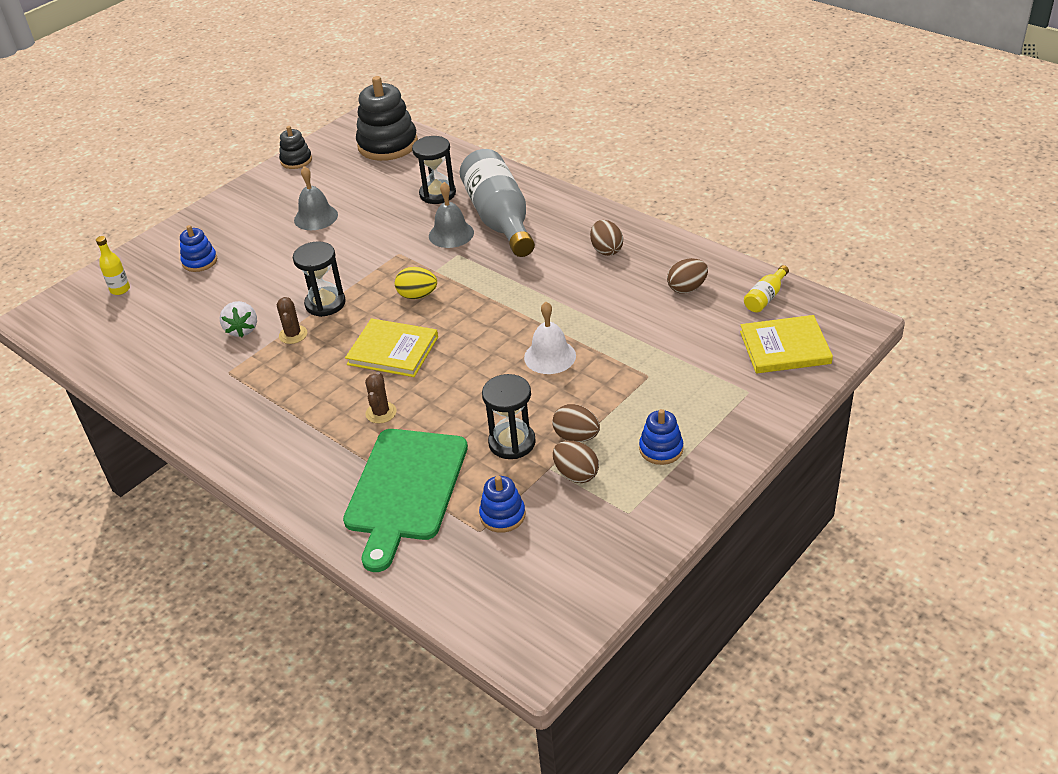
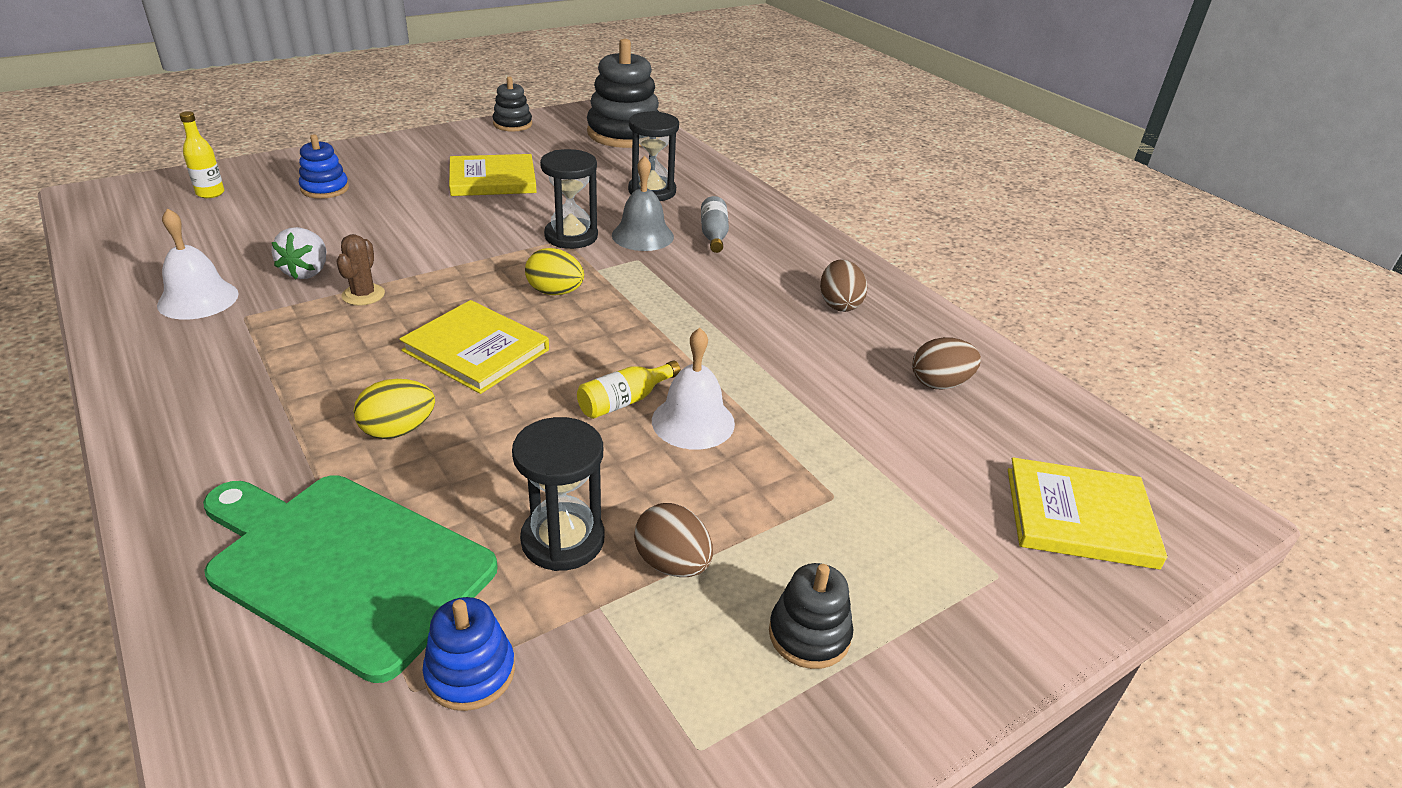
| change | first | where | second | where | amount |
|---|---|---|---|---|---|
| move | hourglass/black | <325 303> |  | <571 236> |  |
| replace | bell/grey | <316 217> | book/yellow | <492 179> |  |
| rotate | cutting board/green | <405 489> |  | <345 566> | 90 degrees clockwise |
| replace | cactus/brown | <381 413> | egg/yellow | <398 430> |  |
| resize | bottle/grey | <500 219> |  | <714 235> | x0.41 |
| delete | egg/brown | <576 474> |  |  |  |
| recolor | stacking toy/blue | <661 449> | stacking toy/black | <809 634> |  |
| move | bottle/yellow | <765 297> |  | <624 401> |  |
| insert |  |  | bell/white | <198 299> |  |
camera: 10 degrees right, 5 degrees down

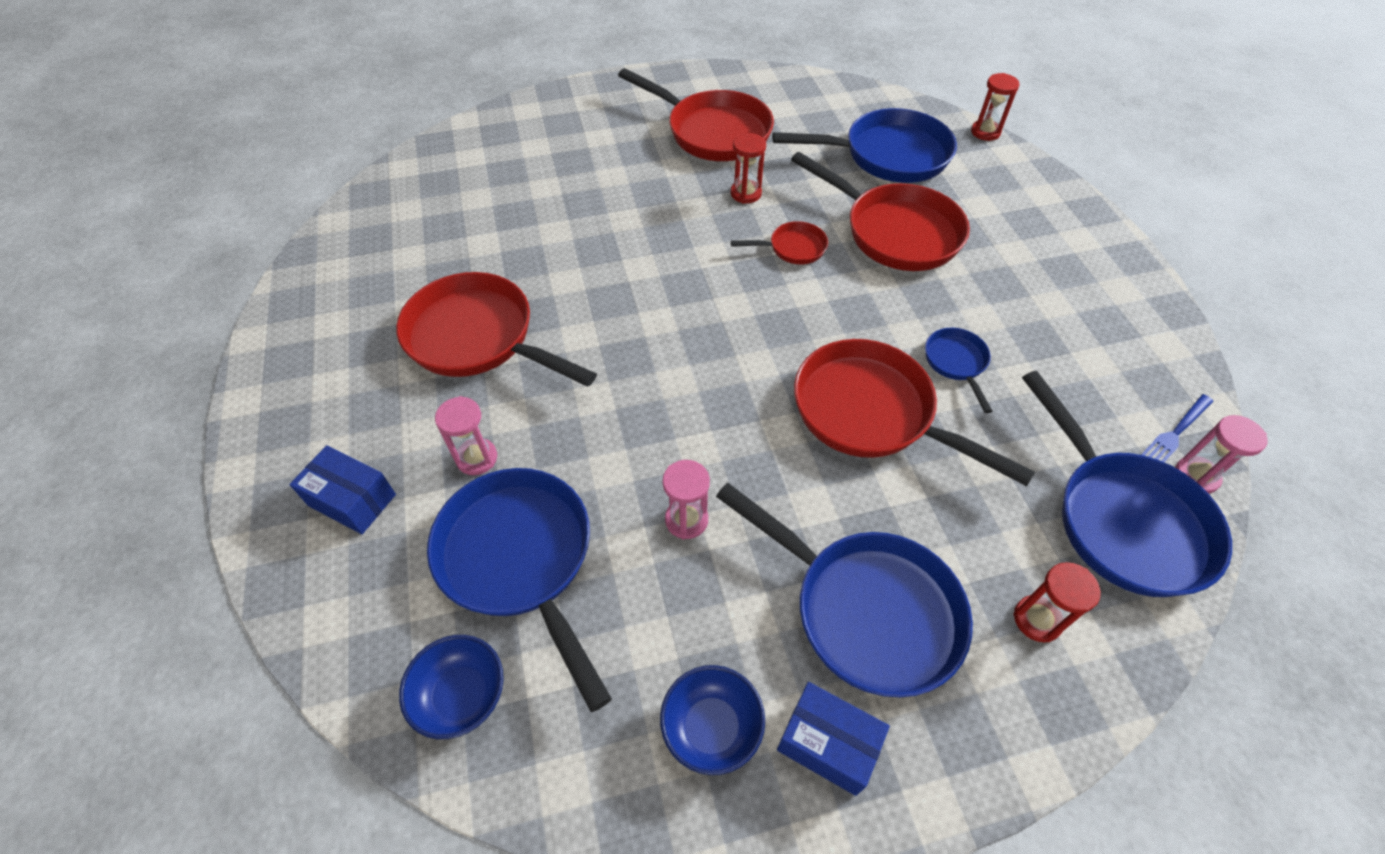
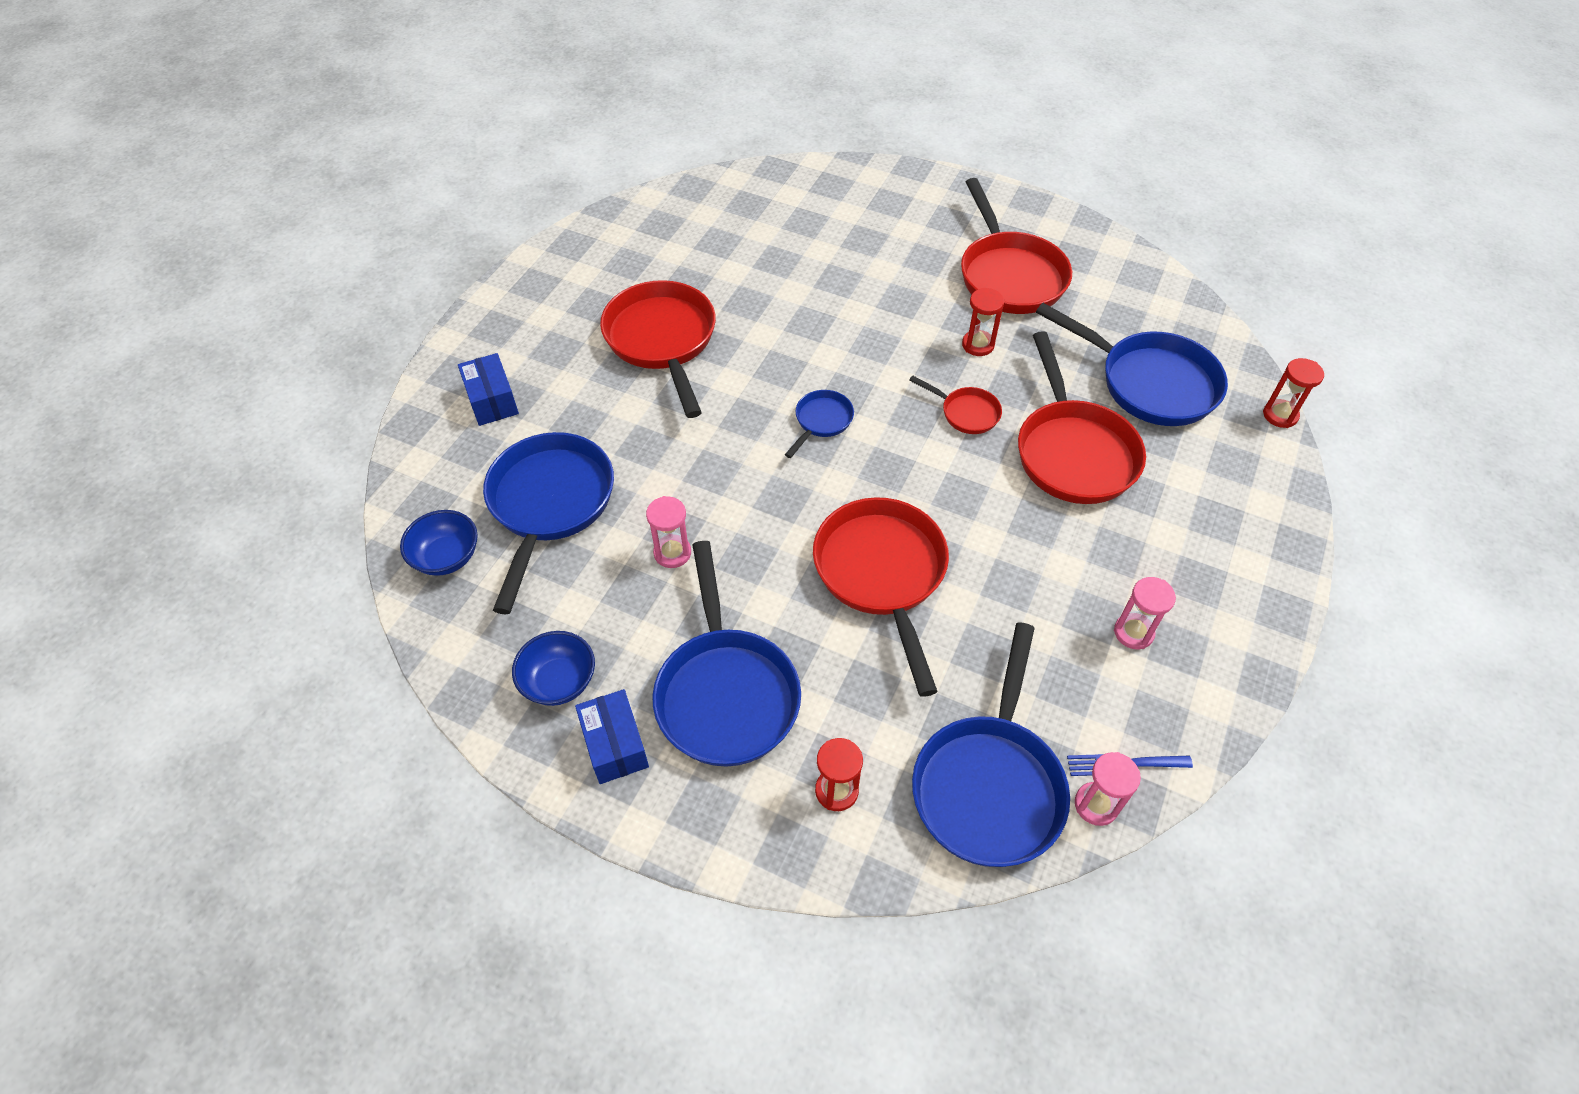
| change | first | where | second | where | amount |
|---|---|---|---|---|---|
| move | hourglass/pink | <477 458> |  | <1133 632> |  |
| move | pan/blue | <956 363> |  | <821 421> |  |
camera: 40 degrees right, 0 degrees up

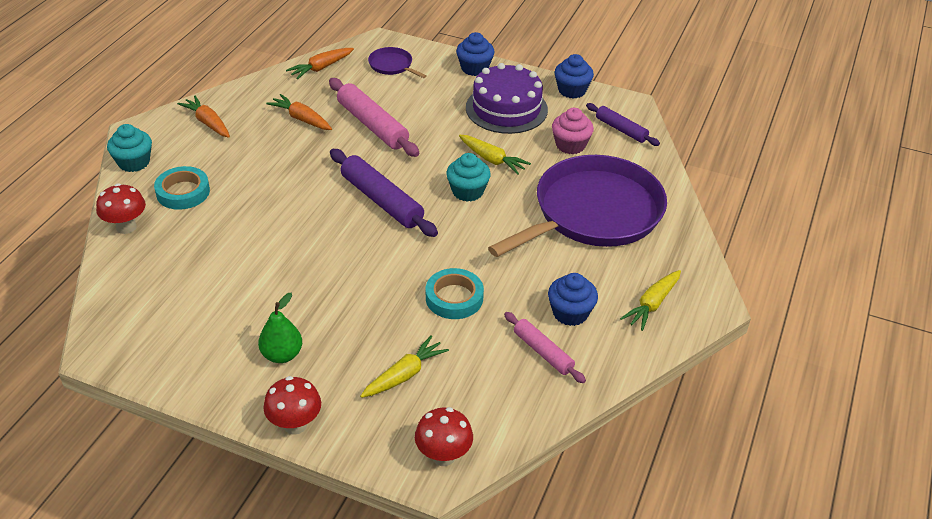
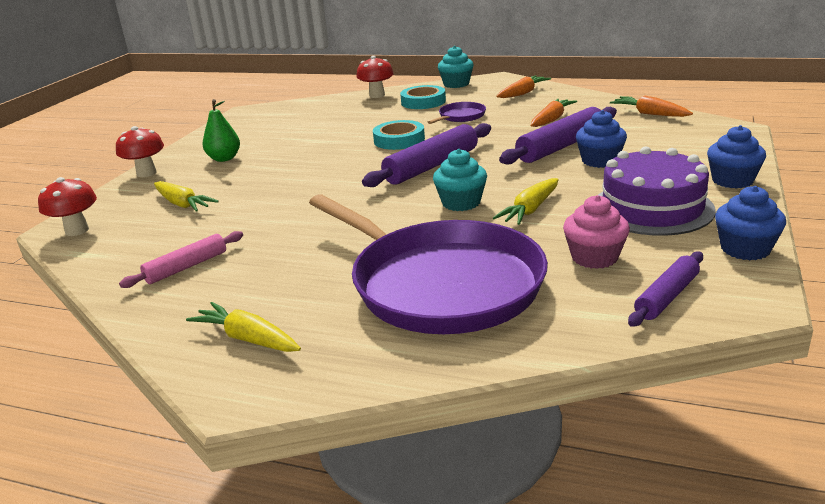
| change | first | where | second | where | amount |
|---|---|---|---|---|---|
| recolor | rolling pin/pink | <372 125> | rolling pin/purple | <561 146> |  |
| move | pan/purple | <392 65> |  | <460 116> |  |
| move | tape/turquoise | <454 298> |  | <399 140> |  |
| move | cupcake/blue | <570 313> |  | <599 161> |  |
camera: 90 degrees right, 15 degrees down

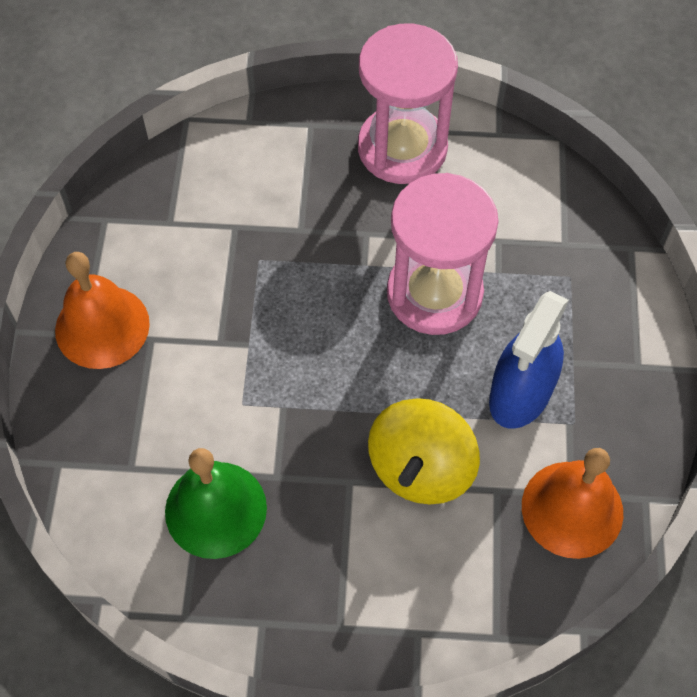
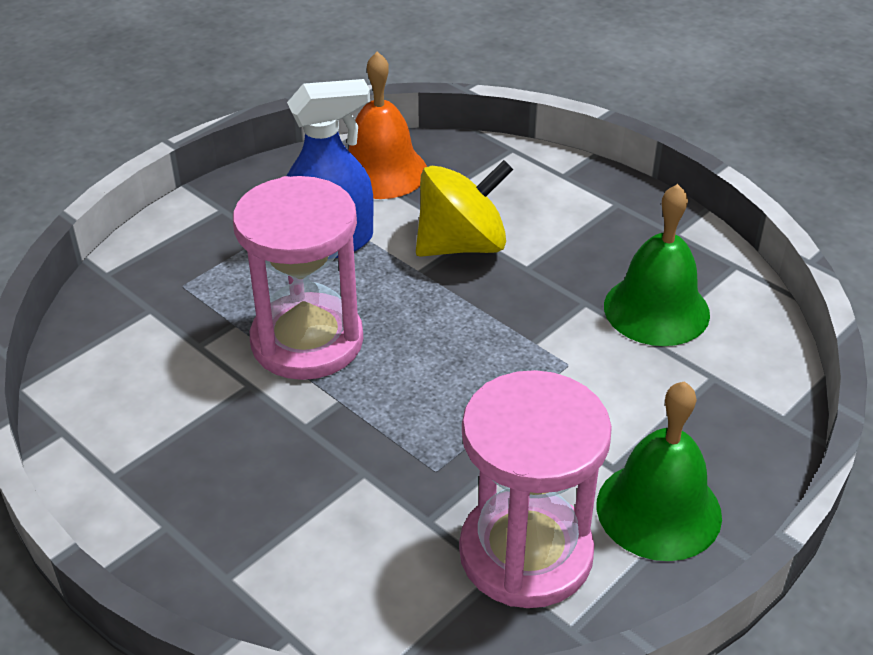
| change | first | where | second | where | amount |
|---|---|---|---|---|---|
| recolor | bell/orange | <102 326> | bell/green | <658 510> |  |
| move | hourglass/pink | <402 148> |  | <525 553> |  |
camera: 140 degrees left, 20 degrees down

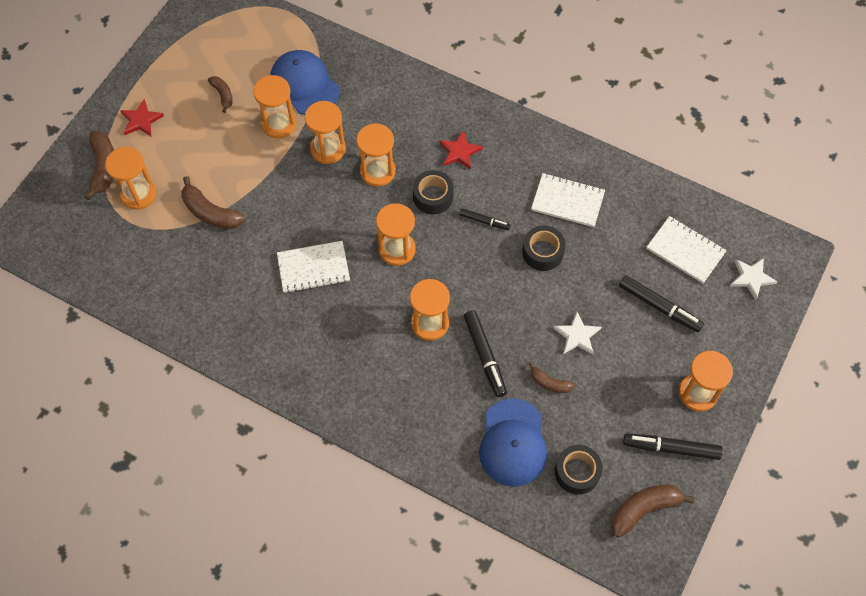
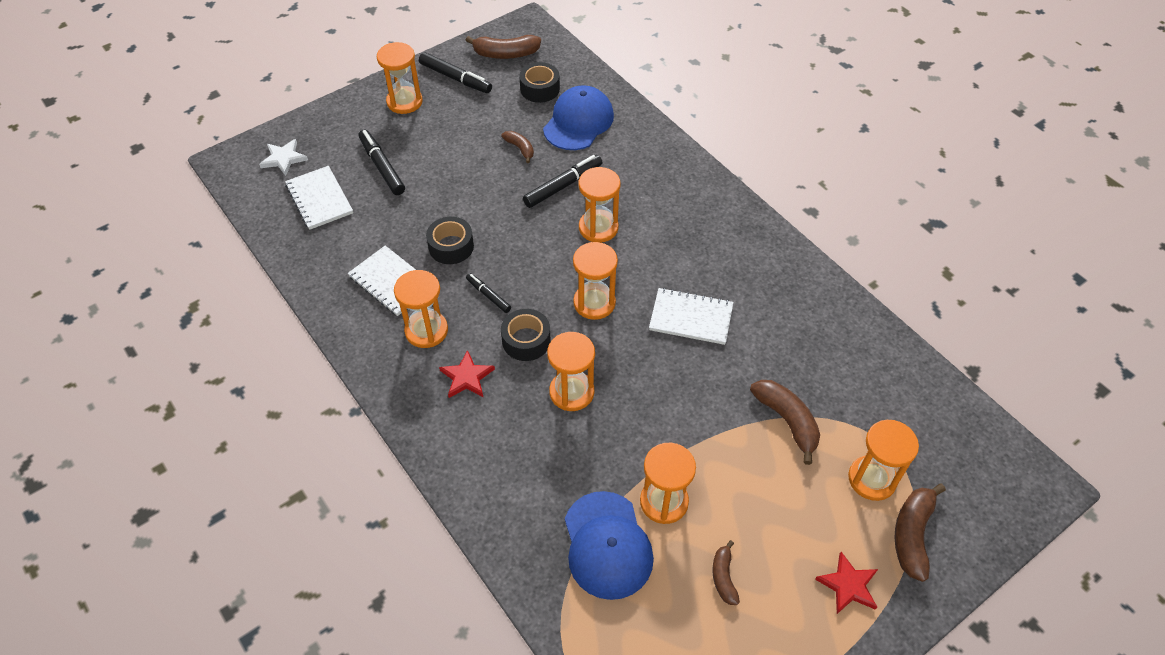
| change | first | where | second | where | amount |
|---|---|---|---|---|---|
| move | hourglass/orange | <328 149> |  | <426 330> |  |
| rotate | marker/black | <484 356> |  | <563 186> | 45 degrees clockwise |
| delete | star/white | <577 335> |  |  |  |
camera: 155 degrees left, 10 degrees down

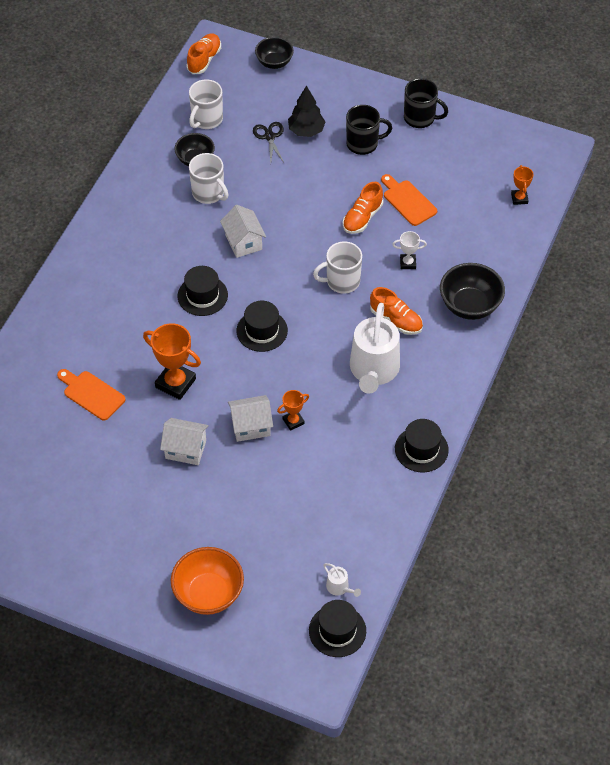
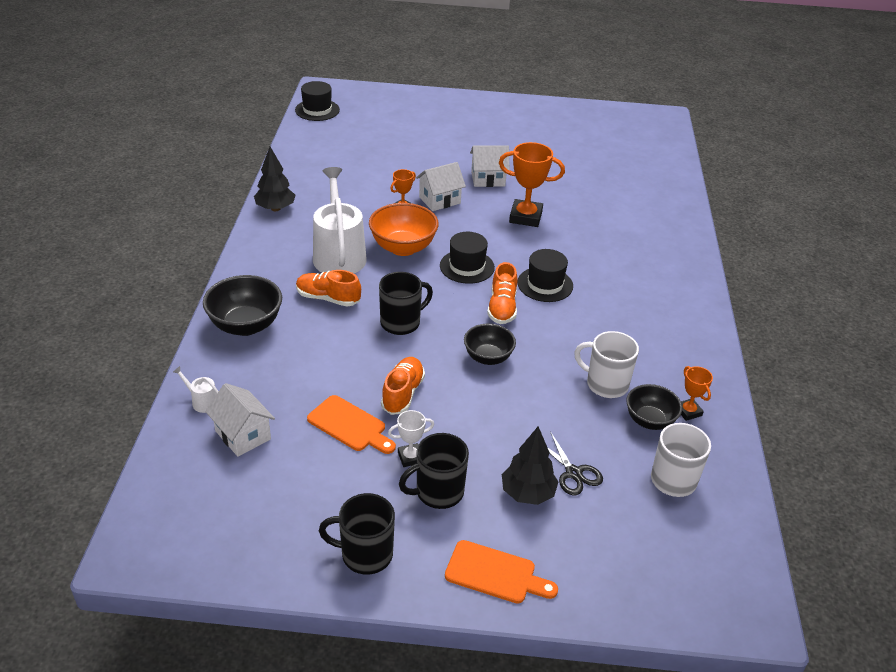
| change | first | where | second | where | amount |
|---|---|---|---|---|---|
| move | cutting board/orange | <92 394> |  | <495 574> |  |
| move | bowl/orange | <208 594> |  | <403 247> |  |
| move | shoe/orange | <204 60> |  | <502 307> |  |
| move | house/white | <243 242> |  | <243 435> |  |
| move | bowl/black | <274 62> |  | <488 357> |  |
| recolor | mug/white | <342 281> | mug/black | <401 323> |  |
| move | watering can/white | <339 587> |  | <202 401> |  |
| move | trophy/white | <408 263> |  | <410 457> |  |
| replace | hat/black | <421 449> | tree/black | <275 208> |  |
| move | trophy/orange | <519 198> |  | <688 411> |  |
camera: 160 degrees right, 15 degrees down

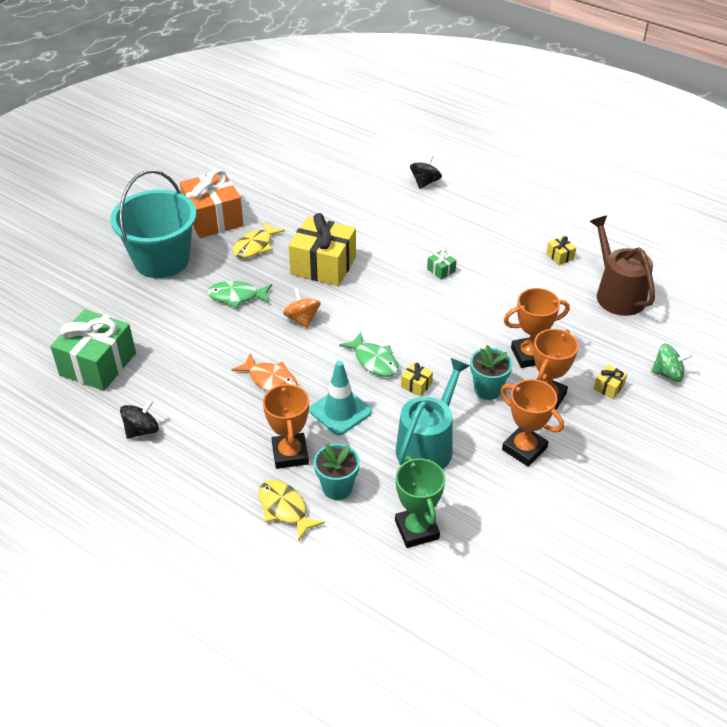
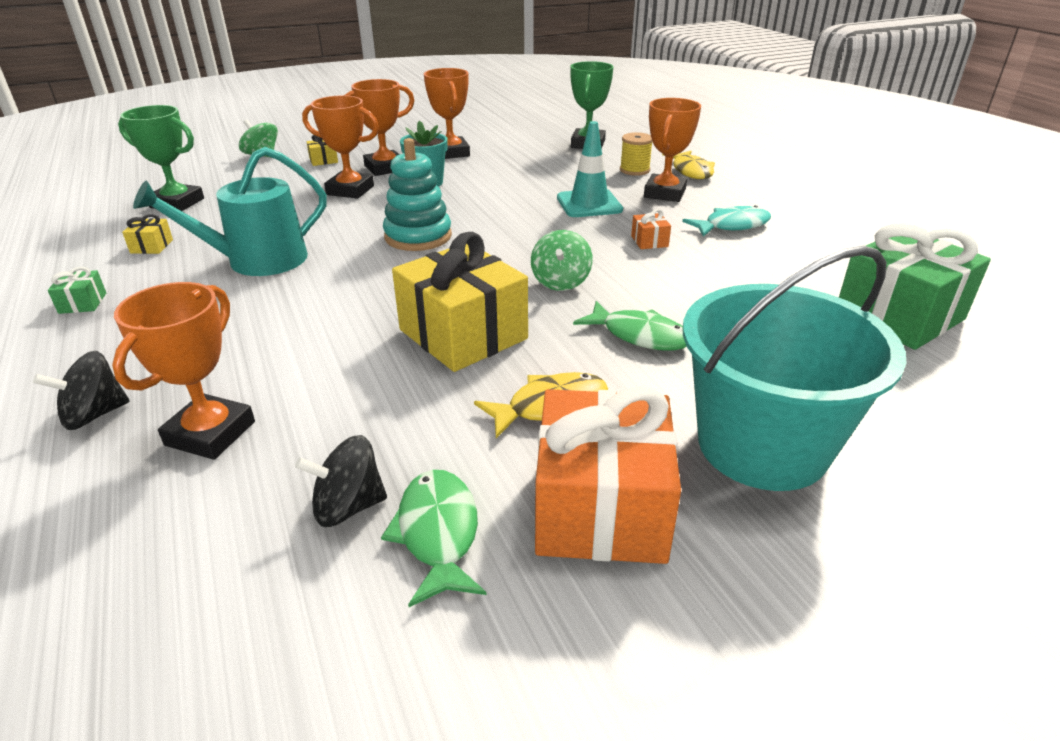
| change | first | where | second | where | amount |
|---|---|---|---|---|---|
| move | spinning top/black | <142 430> |  | <348 506> |  |
| replace | fish/orange | <270 380> | gift/orange | <649 241> |  |
| recolor | spinning top/orange | <302 319> | spinning top/green | <560 281> |  |
| replace | flower pot/turquoise | <337 488> | spool/yellow | <634 170> |  |
| move | fish/green | <374 361> |  | <438 533> |  |
| move | watering can/turquoise | <428 445> |  | <257 261> |  |
| delete | gift/yellow | <416 385> |  |  |  |
| move | gift/green | <441 270> |  | <83 303> |  |
| replace | watering can/brown | <617 294> | trophy/green | <177 203> |  |
| insert |  |  | trophy/orange | <210 433> |  |
| insert |  |  | stacking toy/turquoise | <418 236> |  |
| insert |  |  | fish/turquoise | <732 226> |  |
camera: 150 degrees left, 10 degrees down

